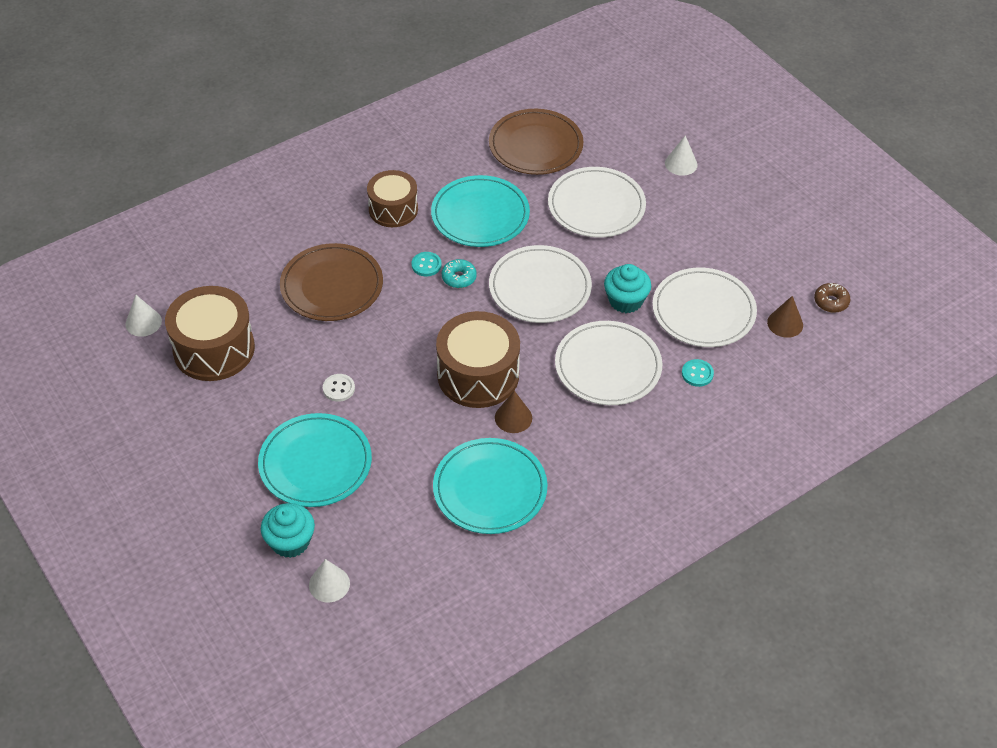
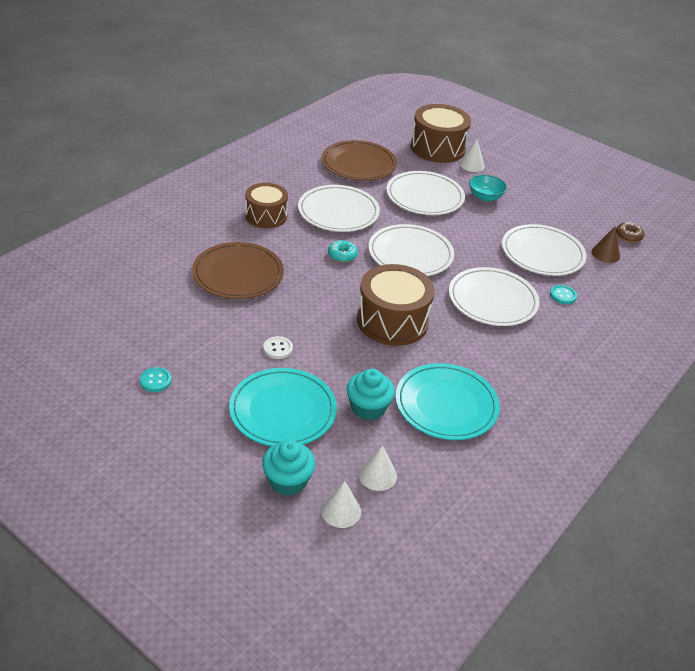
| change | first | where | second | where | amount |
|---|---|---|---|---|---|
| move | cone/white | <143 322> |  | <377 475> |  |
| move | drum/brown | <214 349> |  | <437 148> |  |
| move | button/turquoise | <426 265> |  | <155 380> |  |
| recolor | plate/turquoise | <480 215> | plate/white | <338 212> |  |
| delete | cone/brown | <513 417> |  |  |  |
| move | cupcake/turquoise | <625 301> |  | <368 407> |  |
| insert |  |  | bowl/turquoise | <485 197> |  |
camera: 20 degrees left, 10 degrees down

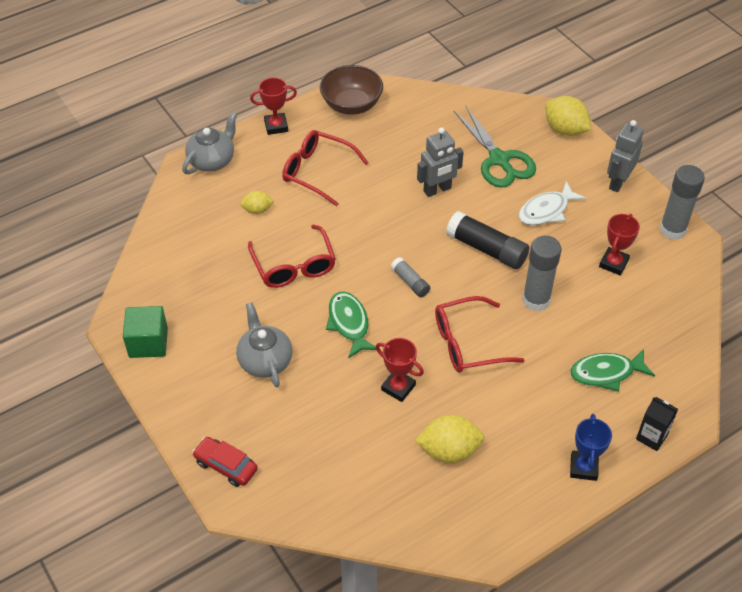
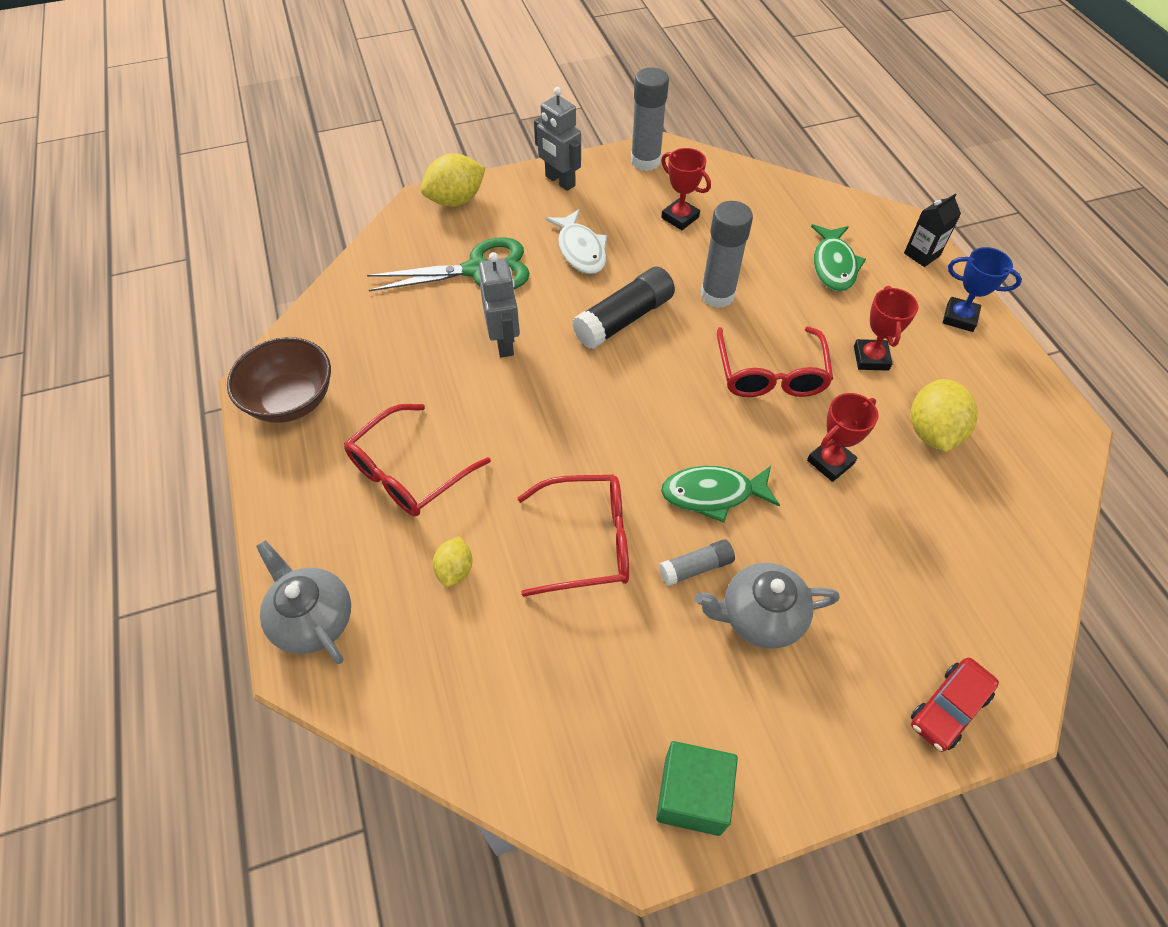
| change | first | where | second | where | amount |
|---|---|---|---|---|---|
| move | trophy/red | <276 126> |  | <871 358> |  |
| move | glue stick/grey | <410 282> |  | <696 567> |  |
camera: 75 degrees left, 5 degrees up

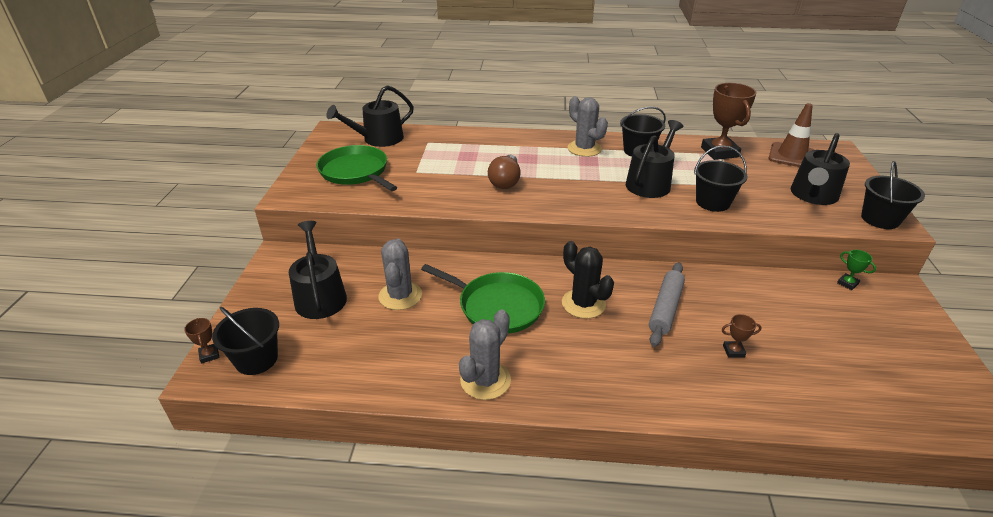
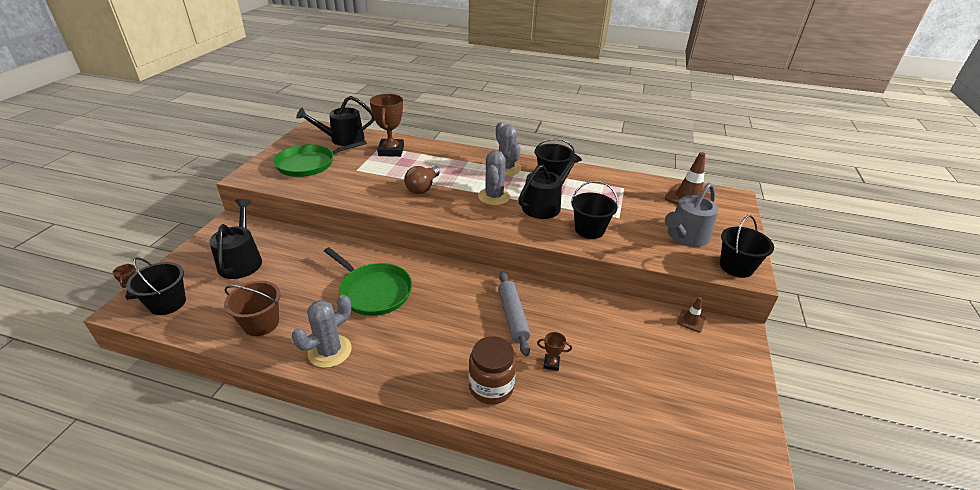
| change | first | where | second | where | amount |
|---|---|---|---|---|---|
| rotate | pan/green | <355 172> |  | <309 164> | 90 degrees counterclockwise |
| move | cactus/grey | <400 296> |  | <494 197> |  |
| delete | cactus/black | <583 304> |  |  |  |
| rotate | rolling pin/grey | <665 309> |  | <513 316> | 45 degrees counterclockwise |
| move | trophy/brown | <719 152> |  | <391 151> |  |
| recolor | watering can/black | <813 195> | watering can/grey | <685 236> |  |
| replace | trophy/green | <847 283> | traffic cone/brown | <691 321> |  |
| insert |  |  | bucket/brown | <261 323> |  |
| insert |  |  | jar/brown | <491 387> |  |
camera: 10 degrees right, 0 degrees up

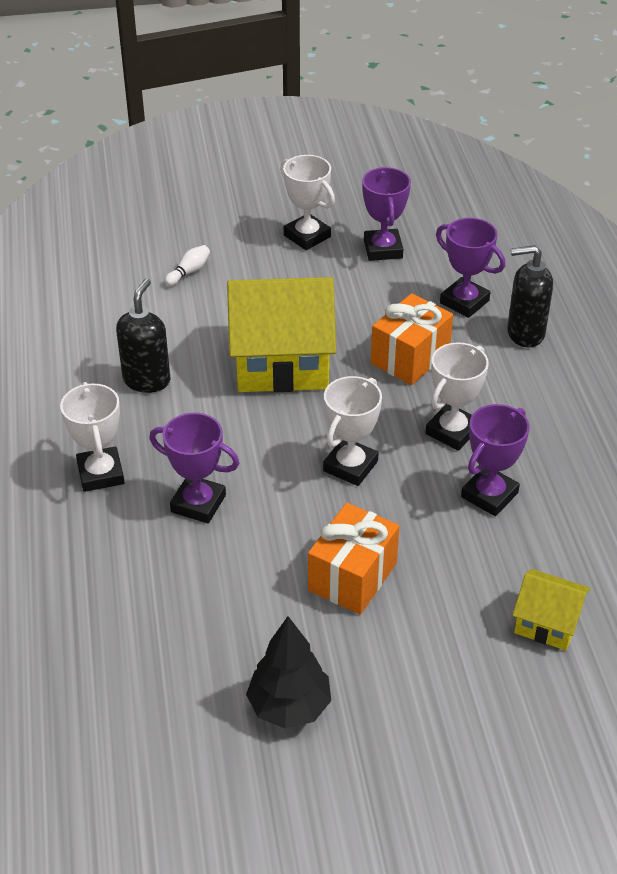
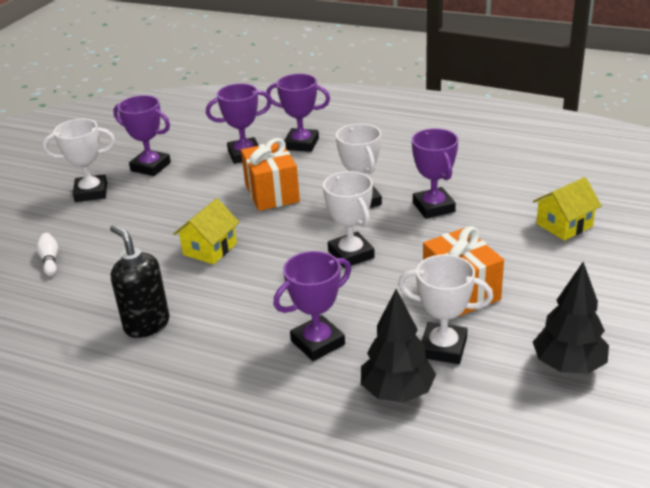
| change | first | where | second | where | amount |
|---|---|---|---|---|---|
| move | trophy/white | <100 473> |  | <443 348> |  |
| resize | house/yellow | <282 362> |  | <210 249> | x0.50 |
| replace | soap dispenser/black | <525 333> | trophy/purple | <301 144> |  |
| insert |  |  | tree/black | <397 392> |  |
camera: 55 degrees left, 10 degrees down

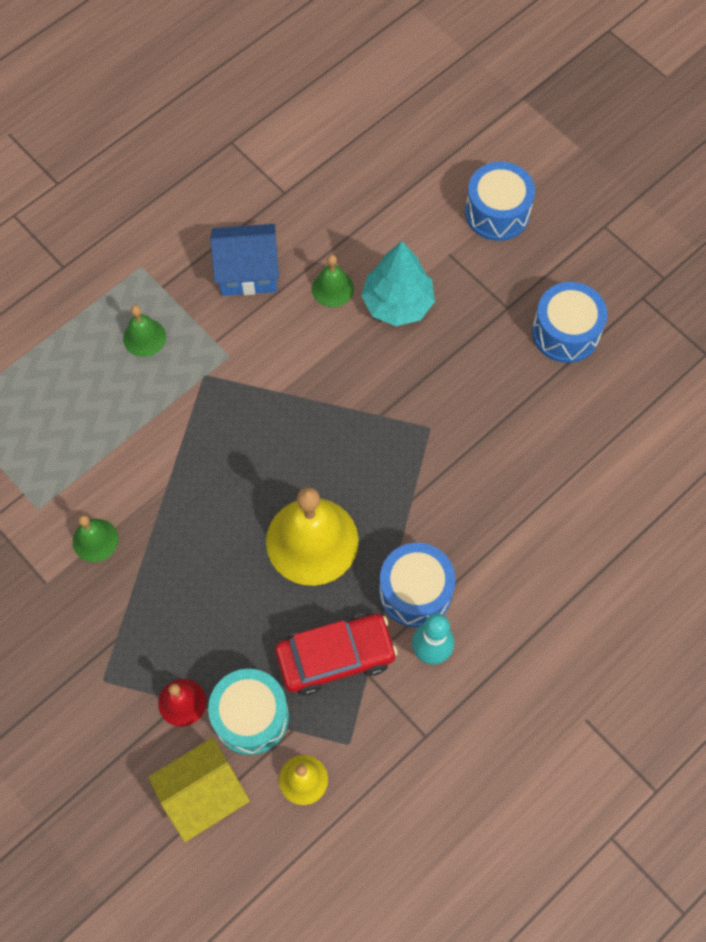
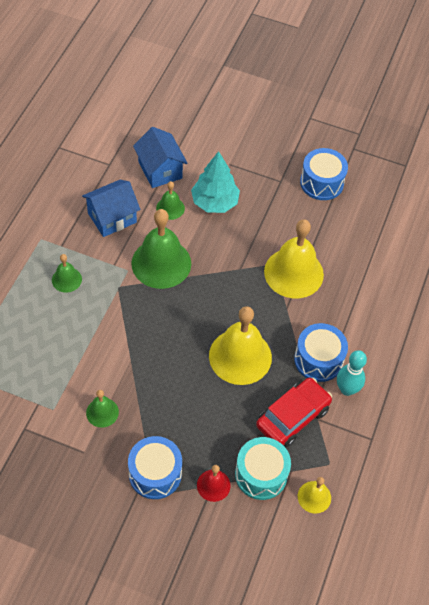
| change | first | where | second | where | amount |
|---|---|---|---|---|---|
| delete | house/yellow | <203 794> |  |  |  |
| move | drum/blue | <497 212> |  | <155 474> |  |
| insert |  |  | bell/green | <161 263> |  |
| insert |  |  | house/blue | <160 170> |  |
| insert |  |  | bell/yellow | <293 273> |  |
camera: 30 degrees left, 10 degrees down

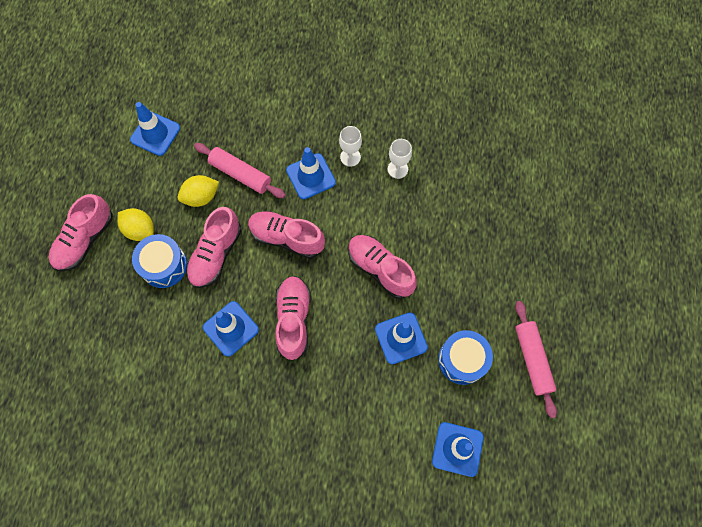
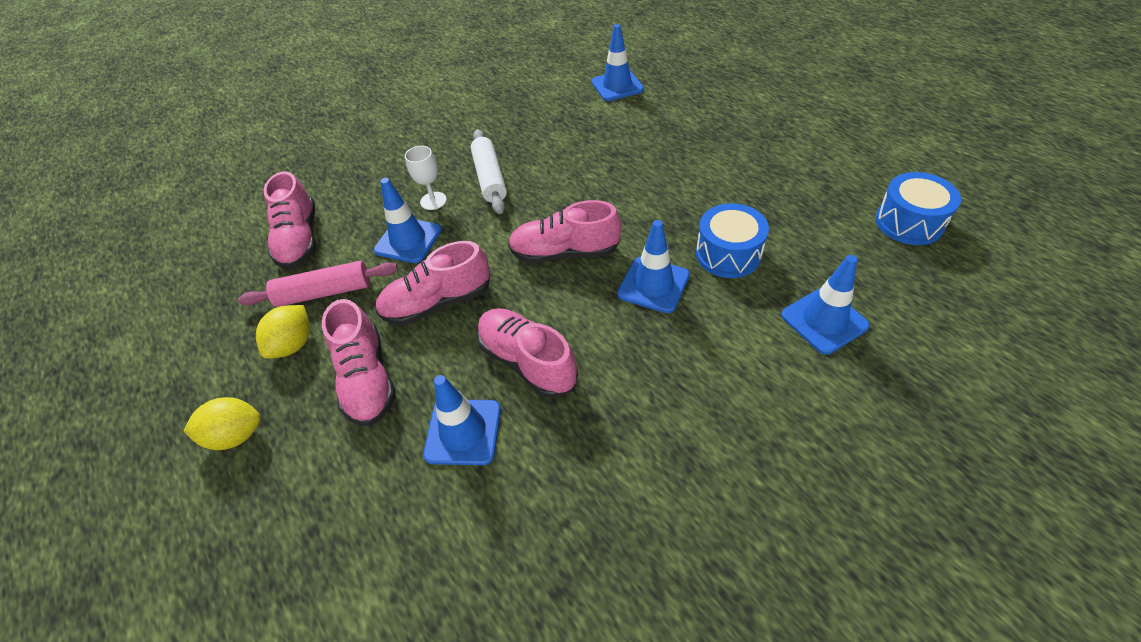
| change | first | where | second | where | amount |
|---|---|---|---|---|---|
| move | shoe/pink | <85 240> |  | <300 240> |  |
| move | traffic cone/blue | <155 134> |  | <617 86> |  |
| move | drum/blue | <164 265> |  | <909 222> |  |
| replace | goblet/white | <397 169> | rolling pin/white | <490 178> |  |
| delete | rolling pin/pink | <532 359> |  |  |  |
camera: 40 degrees left, 20 degrees down

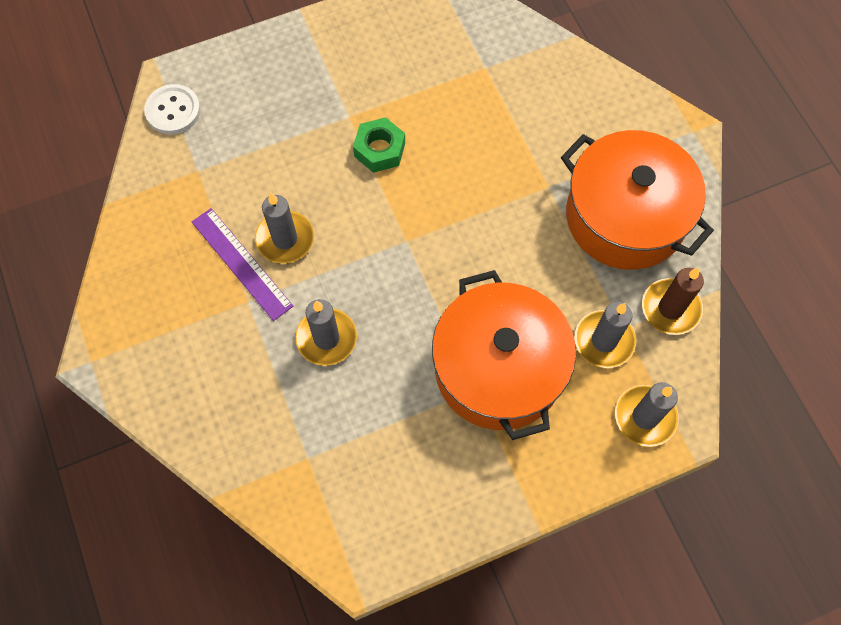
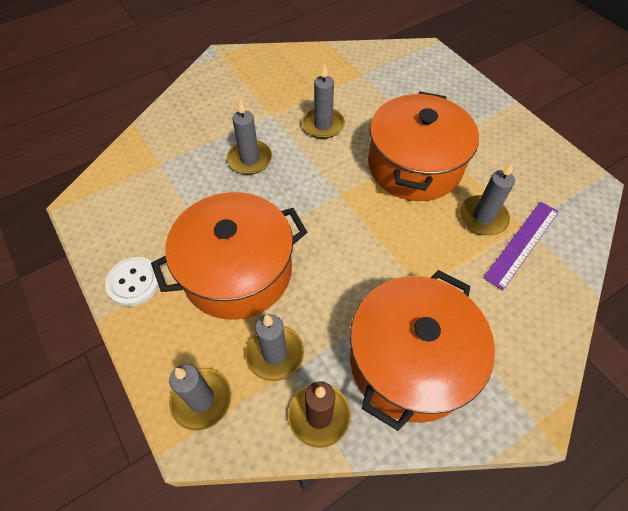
| change | first | where | second | where | amount |
|---|---|---|---|---|---|
| move | button/white | <173 111> |  | <134 282> |  |
| move | ruler/purple | <241 263> |  | <522 243> |  |
| replace | nut/green | <379 150> | pot/orange | <414 165> |  |
| insert |  |  | candle/grey | <482 217> |  |
camera: 80 degrees right, 10 degrees down

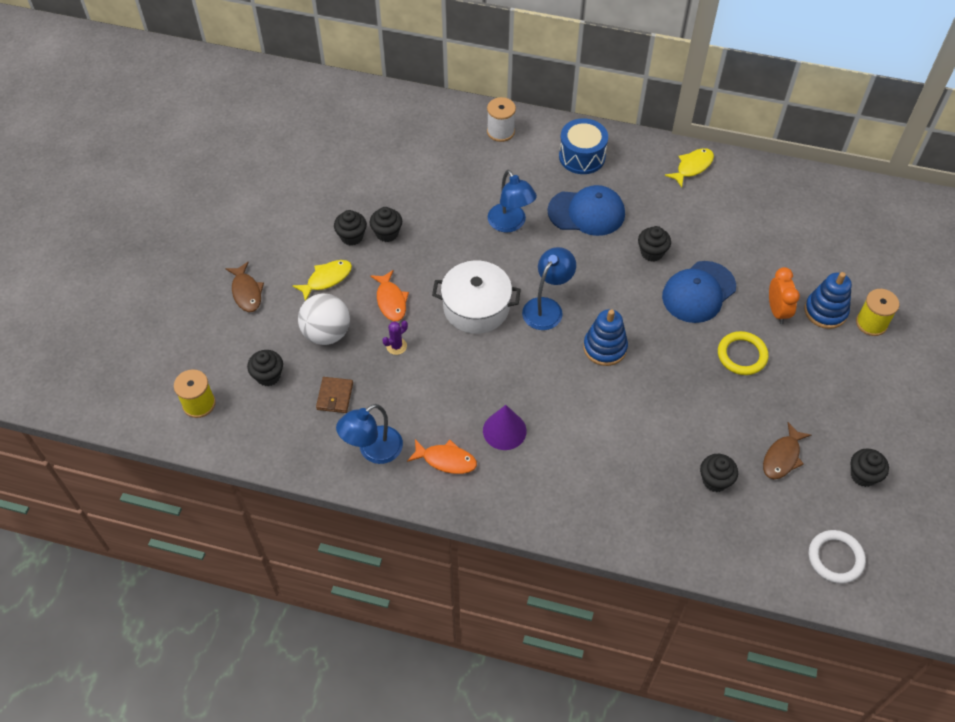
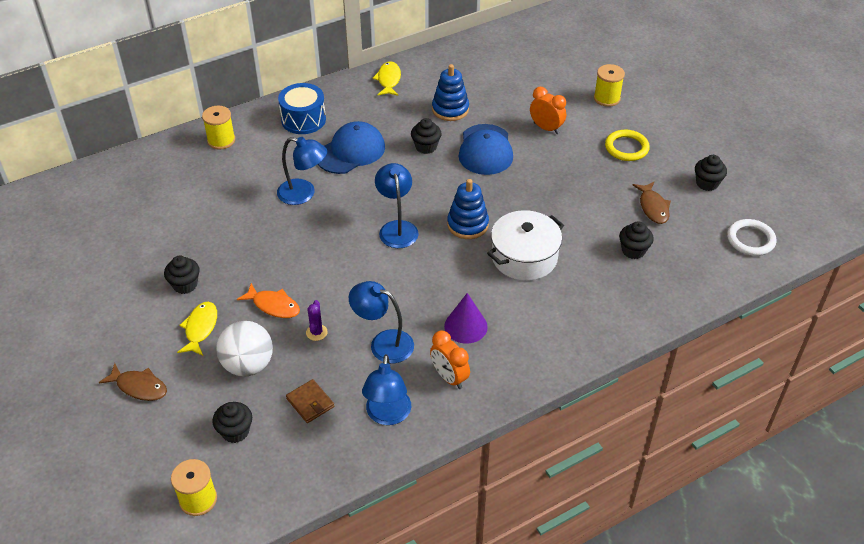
| change | first | where | second | where | amount |
|---|---|---|---|---|---|
| delete | cupcake/black | <387 233> |  |  |  |
| replace | fish/orange | <446 460> | clock/orange | <449 377> |  |
| move | pot/white | <476 307> |  | <524 257> |  |
| recolor | spool/white | <500 131> | spool/yellow | <221 140> |  |
| move | ring/yellow | <742 355> |  | <626 148> |  |
| move | stacking toy/blue | <825 311> |  | <450 109> |  |
| insert |  |  | lamp/blue | <383 343> |  |
camera: 45 degrees left, 10 degrees down

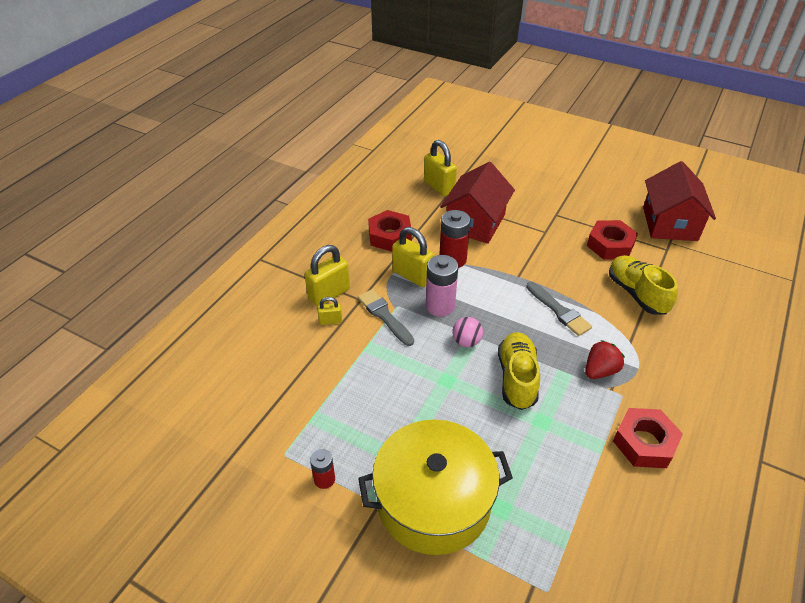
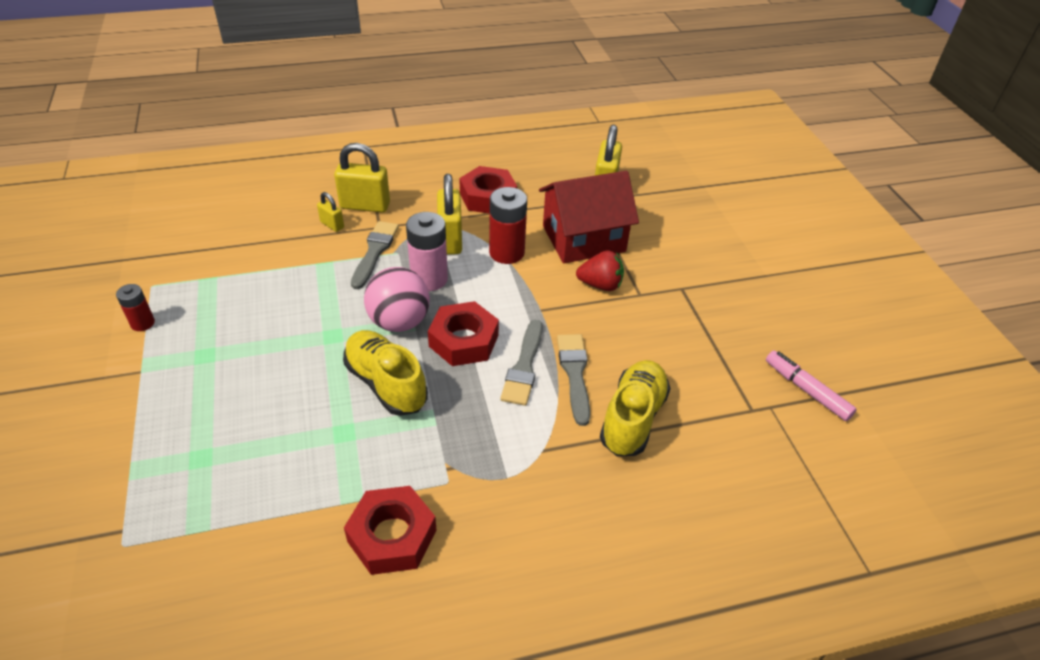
| change | first | where | second | where | amount |
|---|---|---|---|---|---|
| delete | pot/yellow | <433 501> |  |  |  |
| resize | ball/pink | <466 342> |  | <399 322> | x1.67 |
| rotate | shoe/yellow | <517 378> |  | <386 383> | 90 degrees counterclockwise |
| move | strawberry/red | <600 371> |  | <600 285> |  |
| move | nut/red | <610 245> |  | <463 341> |  |
| replace | house/red | <669 223> | marker/pink | <806 390> |  |
| insert |  |  | brush/grey | <574 374> |  |
camera: 45 degrees right, 0 degrees up

